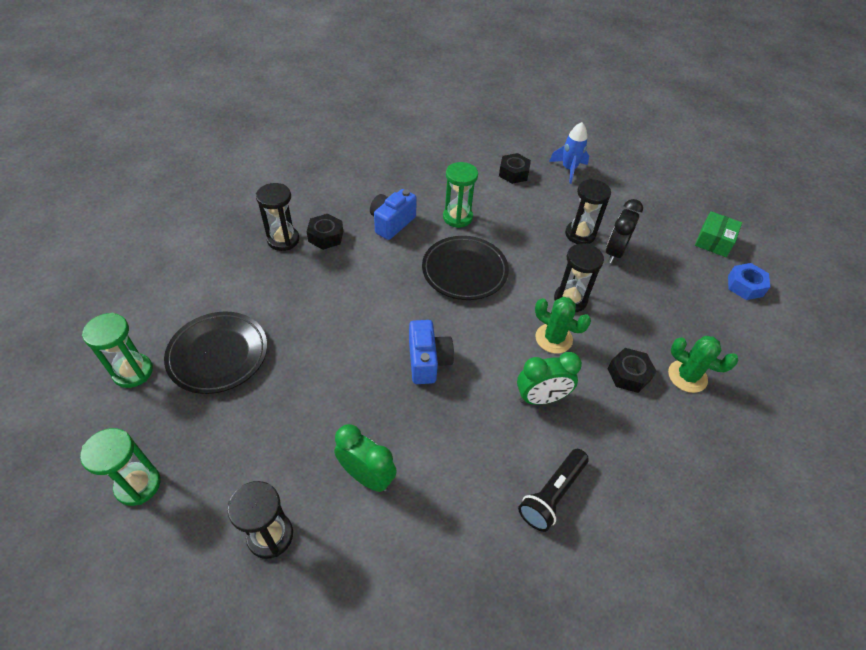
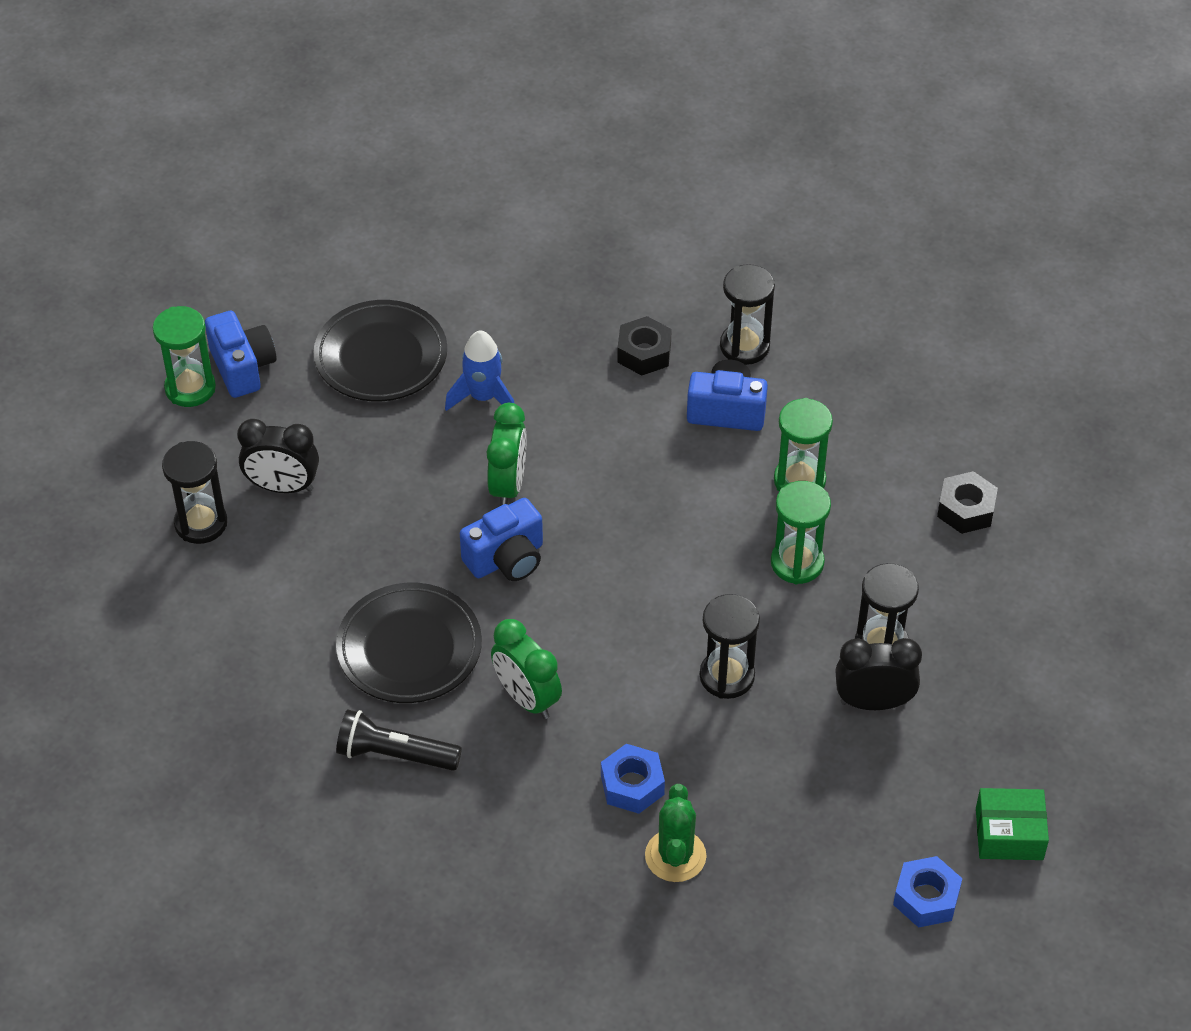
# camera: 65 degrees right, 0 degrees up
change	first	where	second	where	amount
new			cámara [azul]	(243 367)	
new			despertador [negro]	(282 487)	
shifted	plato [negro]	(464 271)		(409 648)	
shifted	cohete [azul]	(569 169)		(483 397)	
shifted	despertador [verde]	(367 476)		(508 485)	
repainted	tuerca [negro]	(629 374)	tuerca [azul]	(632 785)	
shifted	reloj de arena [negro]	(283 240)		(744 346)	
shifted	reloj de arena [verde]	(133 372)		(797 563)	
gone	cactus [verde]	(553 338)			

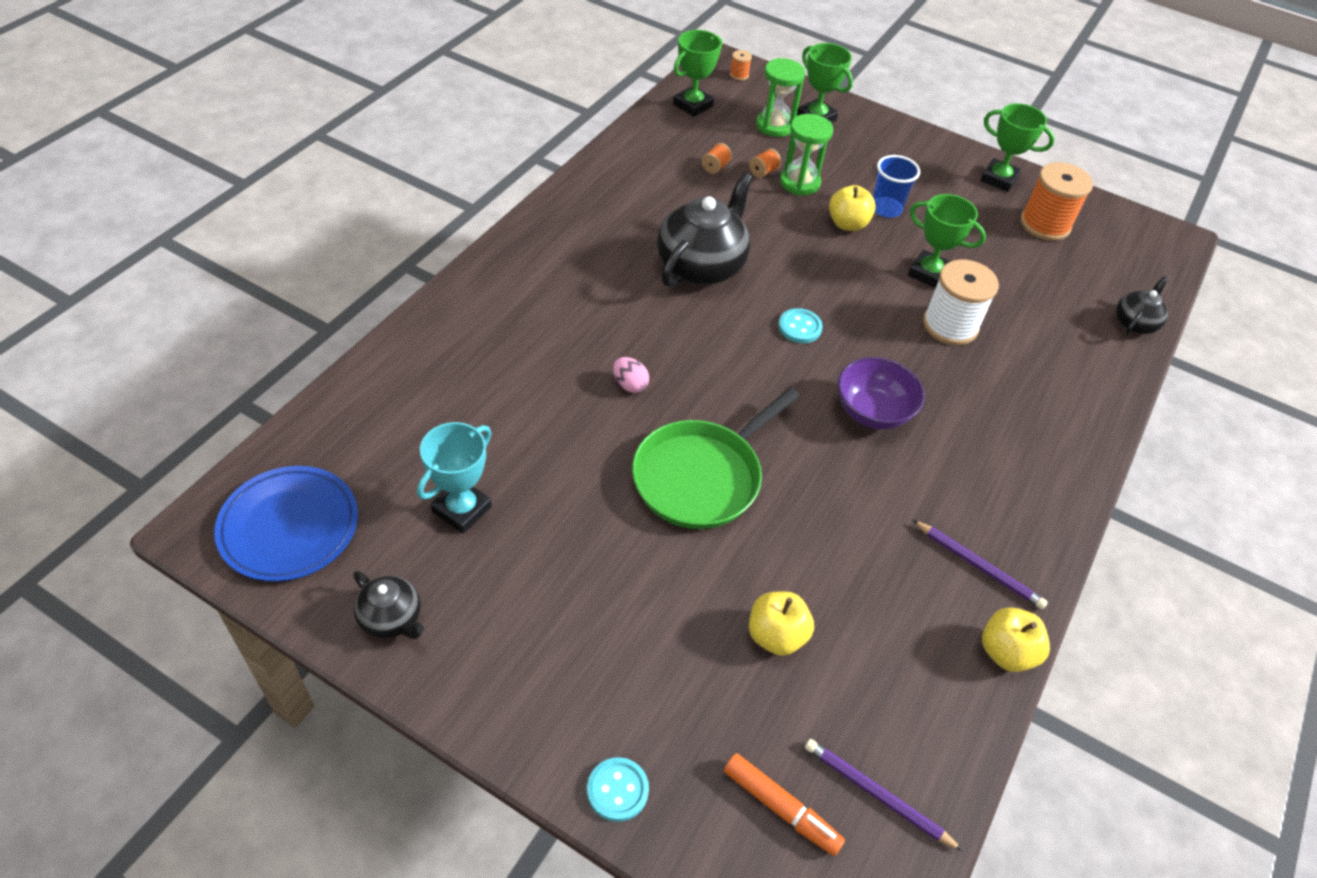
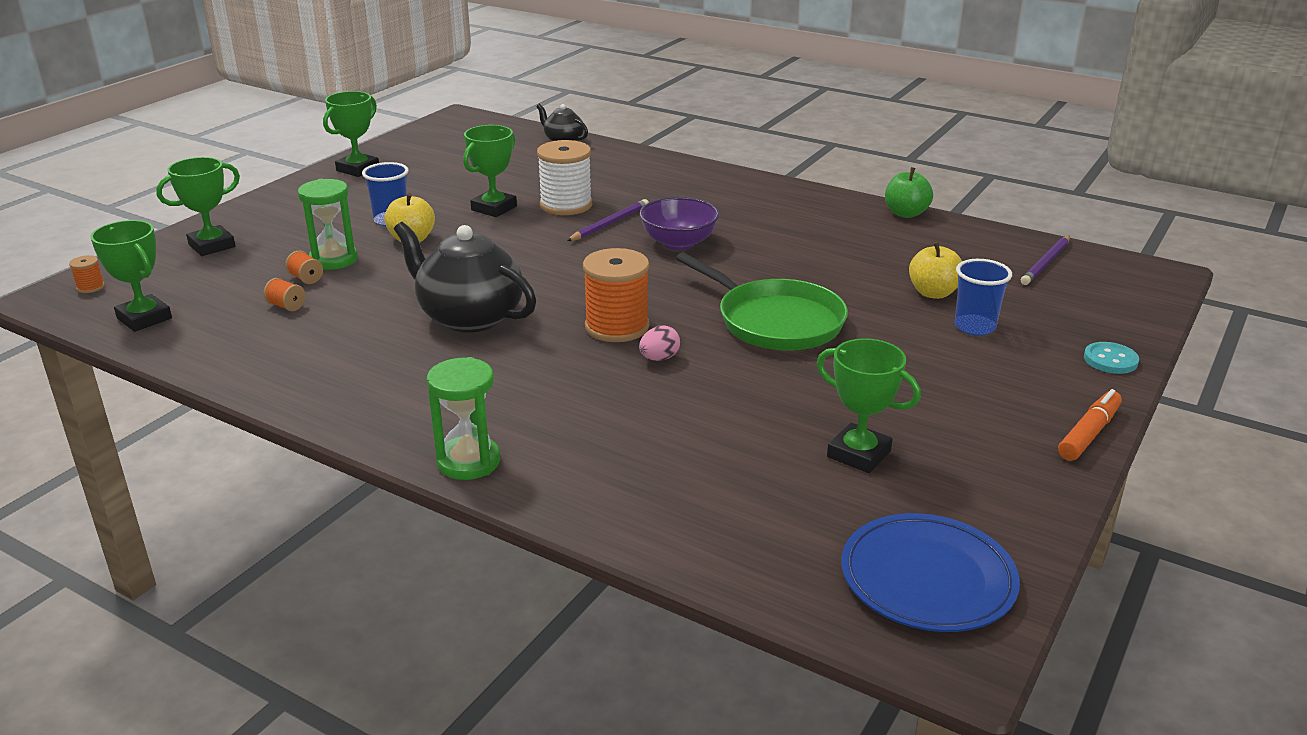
# camera: 85 degrees left, 20 degrees down
change	first	where	second	where	amount
shifted	reloj de arena [verde]	(774 126)		(468 462)	
shifted	lápiz [morado]	(979 566)		(609 223)	
shifted	carrete [naranja]	(1045 224)		(617 327)	
repainted	trofeo [turquesa]	(462 509)	trofeo [verde]	(858 454)	
repainted	manzana [amarillo]	(1006 652)	manzana [verde]	(906 213)	
new			vaso [azul]	(974 327)	
shifted	rotulador [naranja]	(780 807)		(1088 434)	
gone	tetera [negro]	(391 619)			
gone	botón [turquesa]	(799 327)			

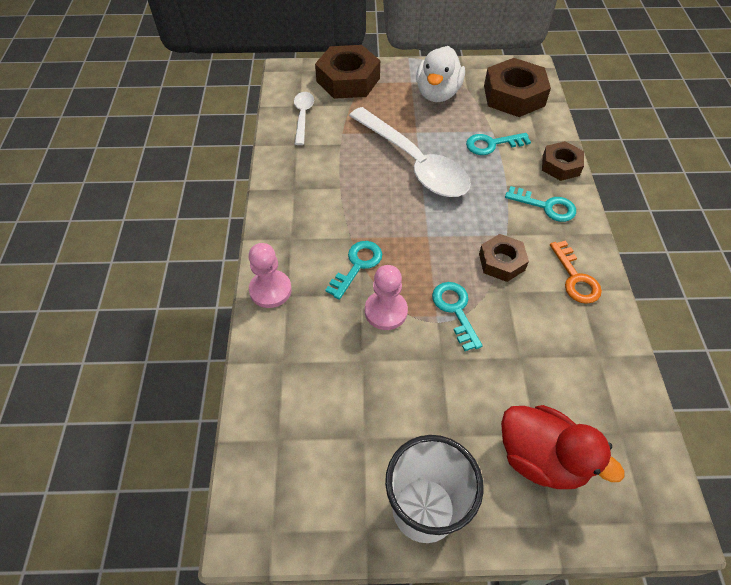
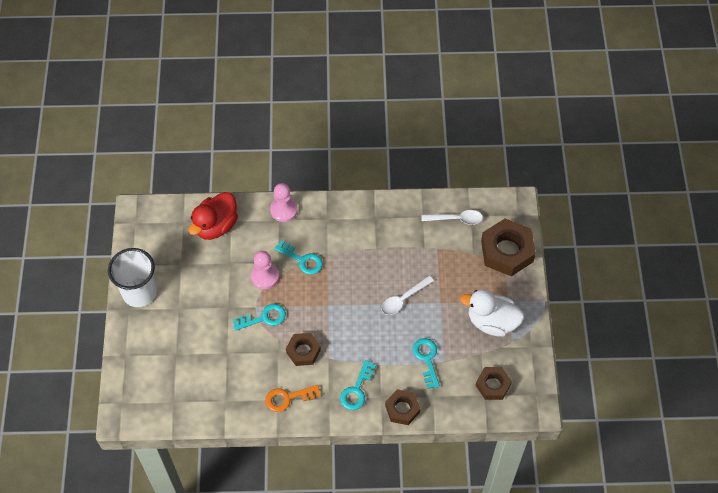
# camera: 90 degrees right, 5 degrees up
change	first	where	second	where	amount
shifted	pato [rojo]	(541 457)		(216 226)	
scaled	cuchara [blanco]	(414 163)		(403 299)	x0.49
scaled	tuerca [marrón]	(514 95)		(493 385)	x0.59

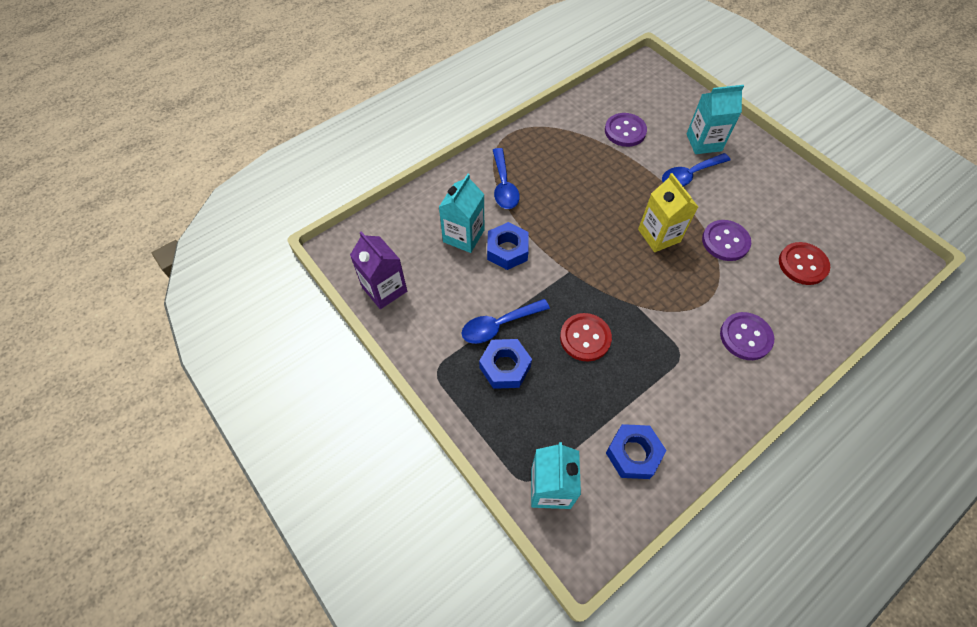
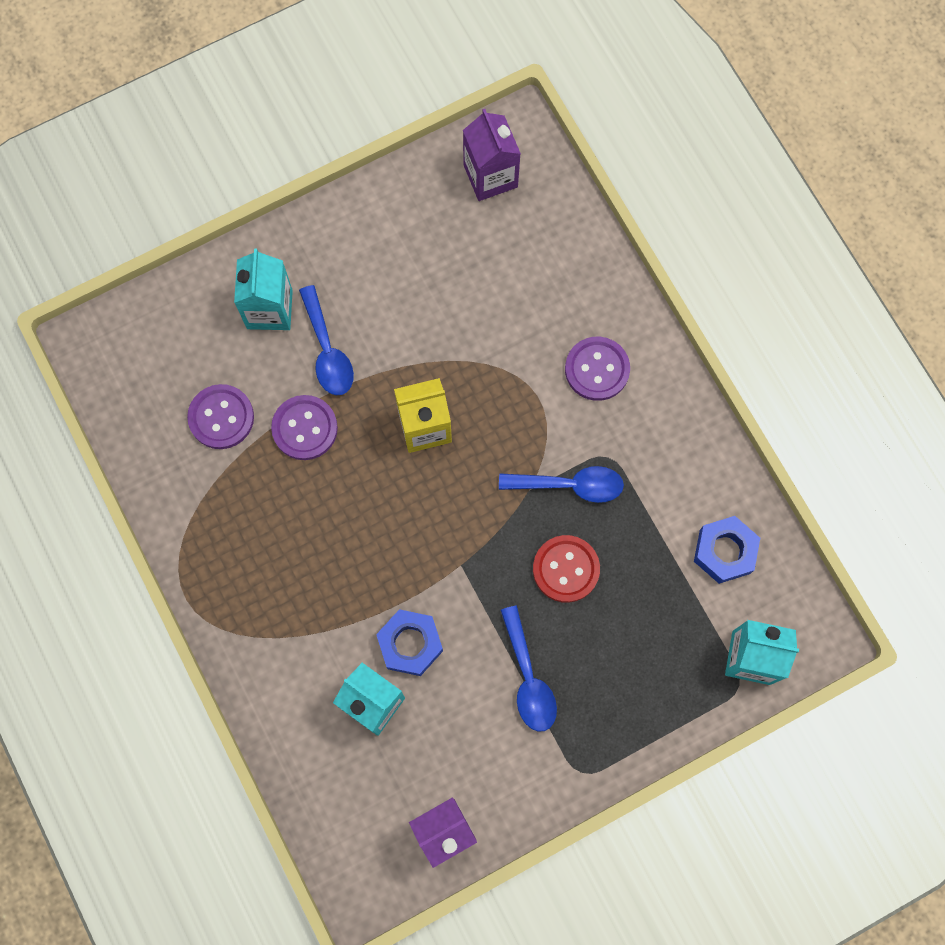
# camera: 80 degrees left, 15 degrees up
change	first	where	second	where	amount
shifted	botón [morado]	(725 241)		(305 428)	
new			cartón de leche [morado]	(490 176)	
shifted	cuchara [azul]	(504 186)		(570 485)	
gone	tuerca [azul]	(505 367)			
gone	botón [rojo]	(802 264)			

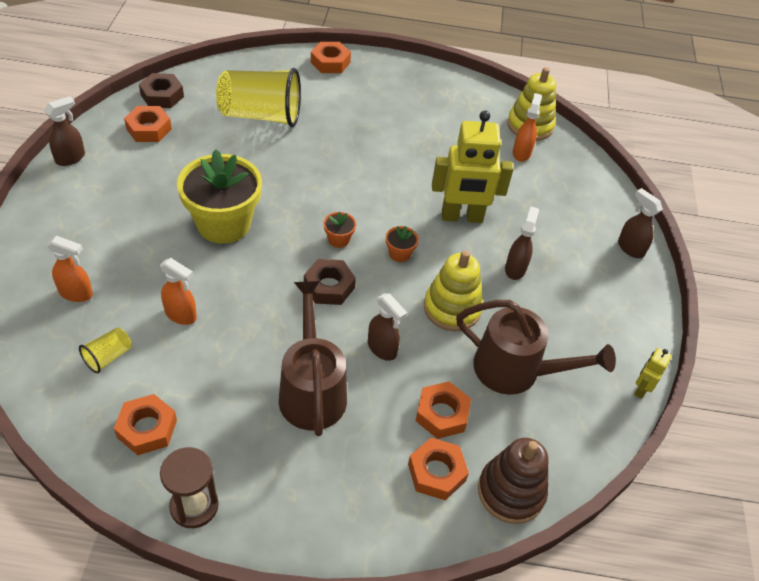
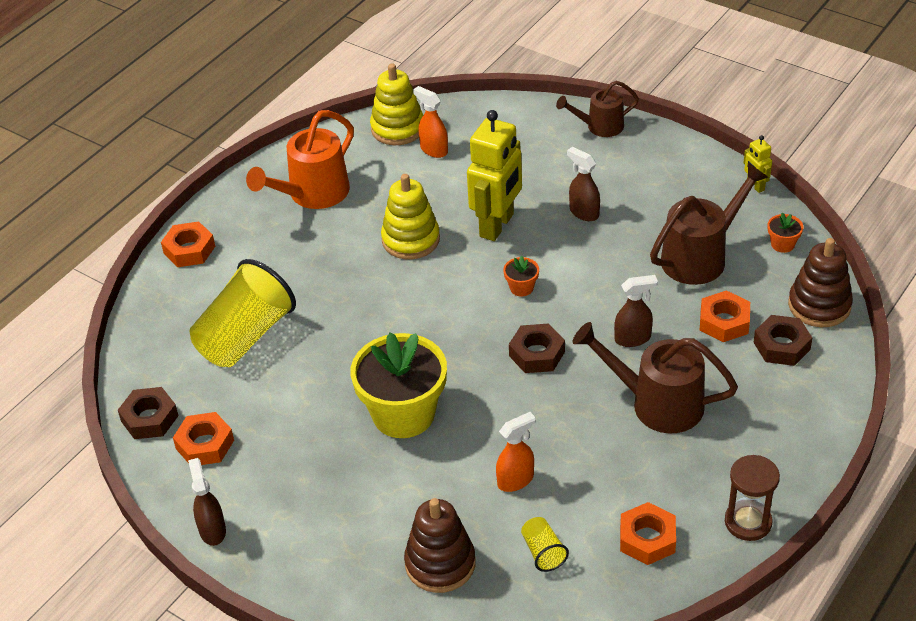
# camera: 55 degrees left, 5 degrees down
change	first	where	second	where	amount
new			regadera [naranja]	(312 195)	
shifted	juguete apilable [amarillo]	(452 308)		(411 240)	
swapped	pulverizador [naranja]	(76 293)	juguete apilable [marrón]	(440 563)	
swapped	pulverizador [marrón]	(630 248)	regadera [marrón]	(599 127)	
repainted	tuerca [naranja]	(436 472)	tuerca [marrón]	(781 346)	
shifted	maceta [naranja]	(338 239)		(782 244)	

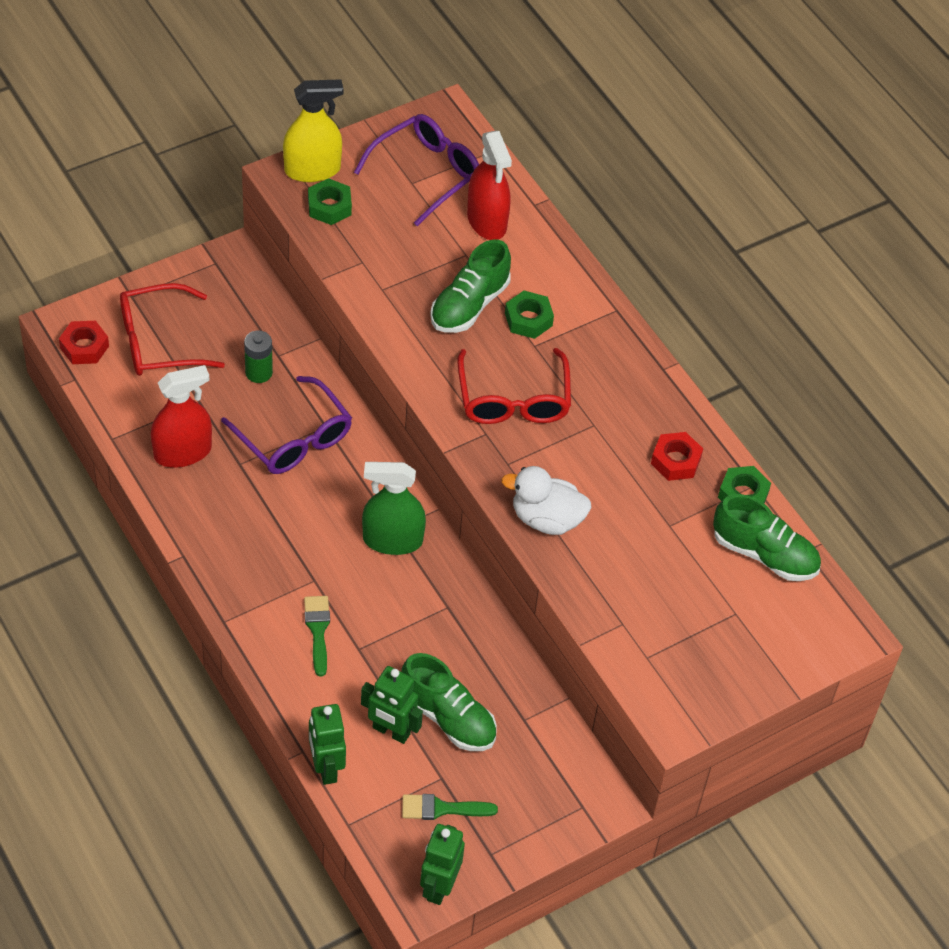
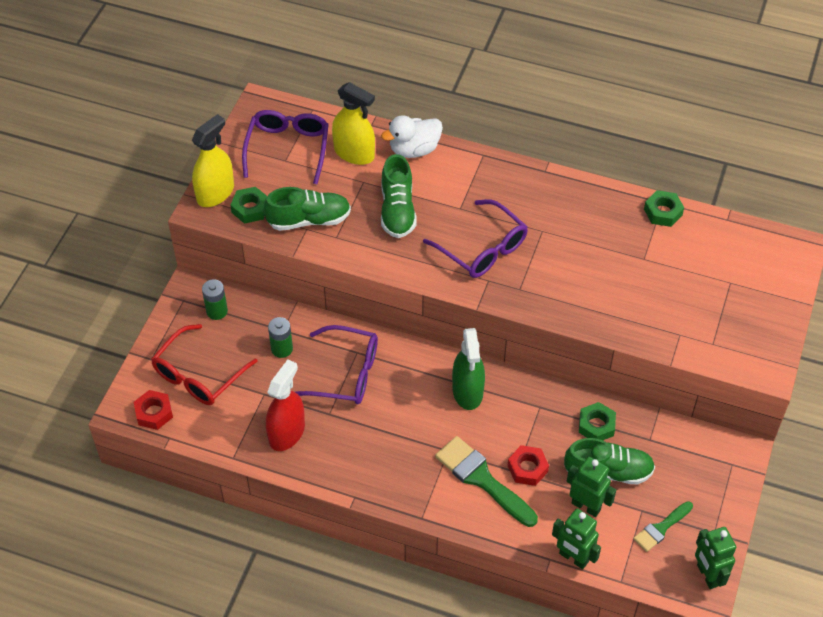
# camera: 35 degrees left, 0 degrees up
change	first	where	second	where	amount
new			pila [verde]	(217 311)	
shifted	zapato [verde]	(764 554)		(309 220)	
repainted	pulverizador [rojo]	(487 221)	pulverizador [amarillo]	(354 153)	
shifted	pato [blanco]	(546 519)		(414 149)	
repainted	gafas [rojo]	(513 400)	gafas [morado]	(482 249)	
scaled	pincel [verde]	(318 630)		(482 479)	x1.72
rotated	pulverizador [verde]	(392 540)		(467 391)	60 degrees counterclockwise
shifted	tuerca [rojo]	(675 461)		(527 468)	
rotated	robot [verde]	(391 731)		(586 506)	135 degrees counterclockwise
shifted	tuerca [verde]	(528 319)		(596 425)	

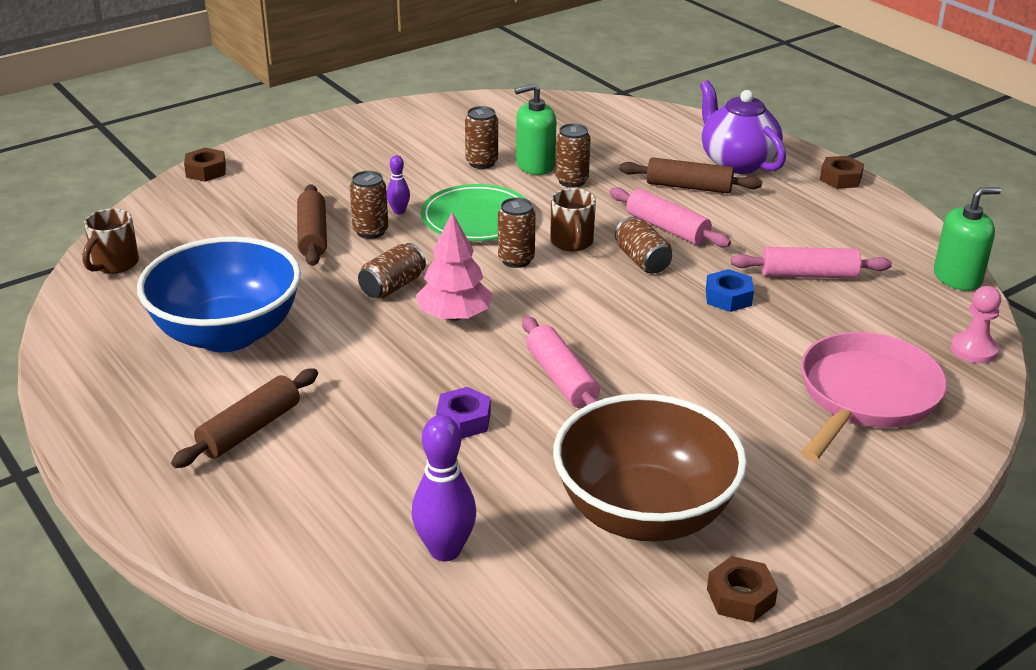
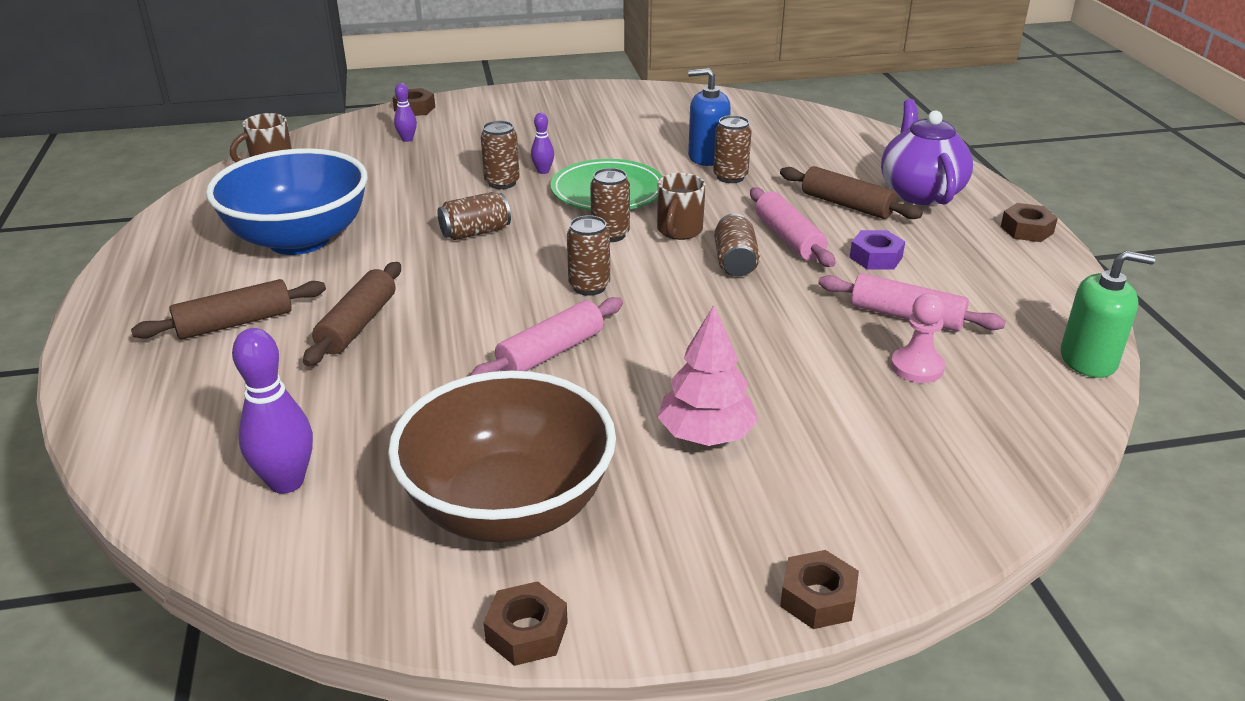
# camera: 25 degrees right, 0 degrees up
change	first	where	second	where	amount
shifted	rodillo [marrón]	(312 235)		(357 325)	
new			bolo [morado]	(407 139)	
rotated	rodillo [rosa]	(561 379)		(550 352)	45 degrees clockwise
shifted	lata [marrón]	(481 163)		(589 286)	
shifted	árbol [rosa]	(454 316)		(706 435)	
repainted	dispensador de jabón [verde]	(535 165)	dispensador de jabón [azul]	(707 157)	
new			tuerca [marrón]	(817 598)	
shifted	tuerca [morado]	(463 420)		(875 257)	
shifted	peón [rosa]	(973 350)		(917 367)	
gone	tuerca [azul]	(728 297)			
gone	sartén [rosa]	(865 396)			

